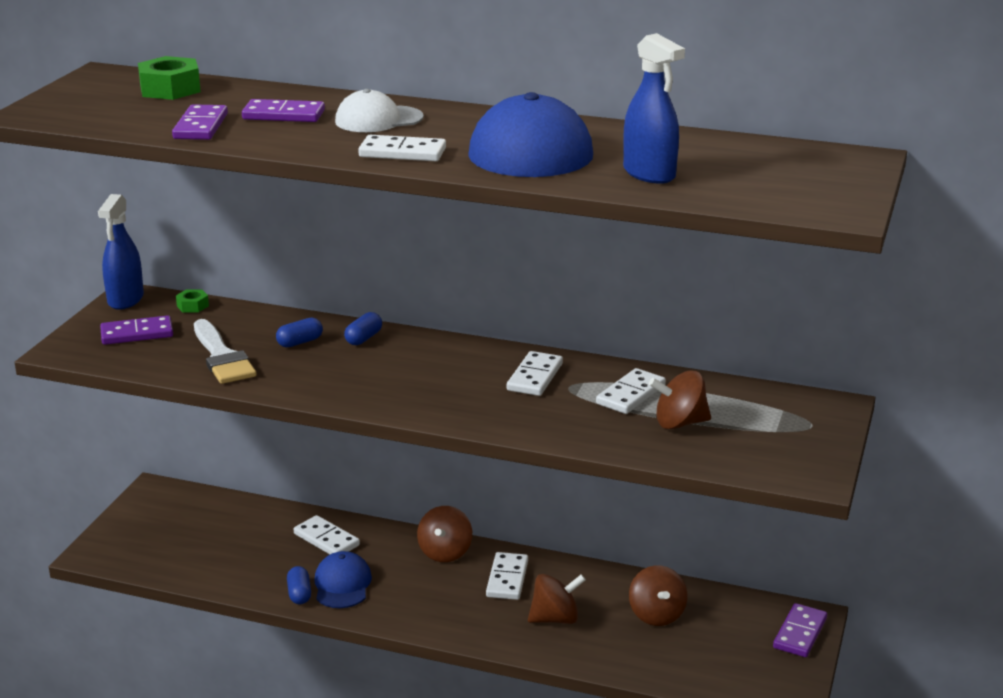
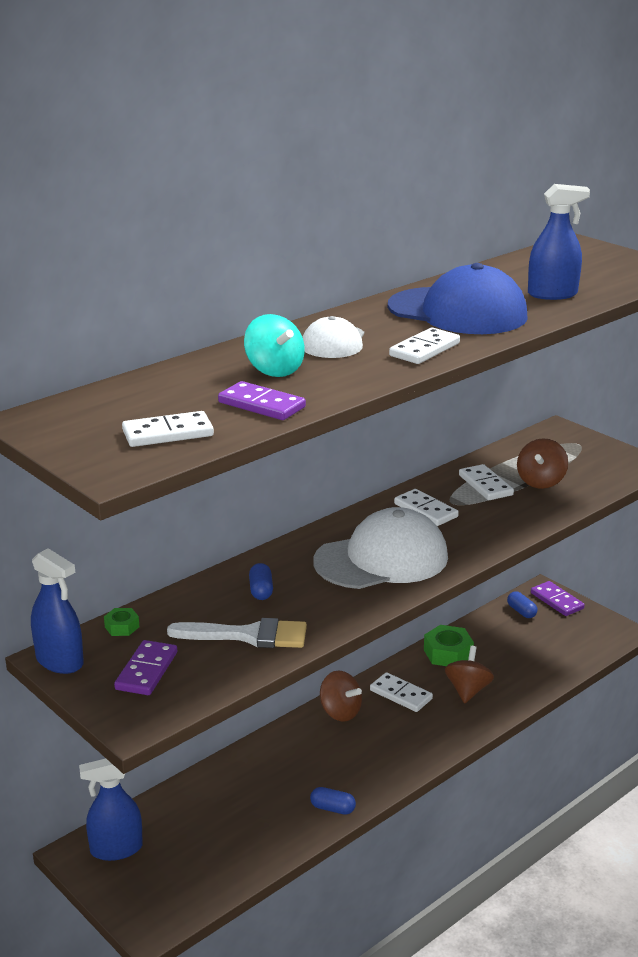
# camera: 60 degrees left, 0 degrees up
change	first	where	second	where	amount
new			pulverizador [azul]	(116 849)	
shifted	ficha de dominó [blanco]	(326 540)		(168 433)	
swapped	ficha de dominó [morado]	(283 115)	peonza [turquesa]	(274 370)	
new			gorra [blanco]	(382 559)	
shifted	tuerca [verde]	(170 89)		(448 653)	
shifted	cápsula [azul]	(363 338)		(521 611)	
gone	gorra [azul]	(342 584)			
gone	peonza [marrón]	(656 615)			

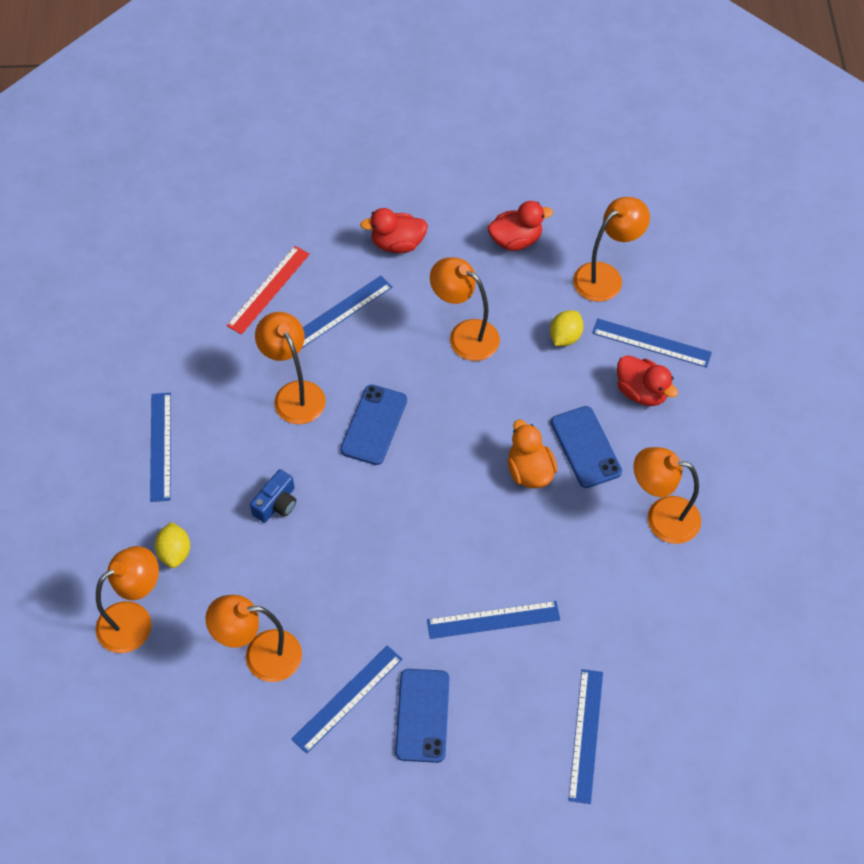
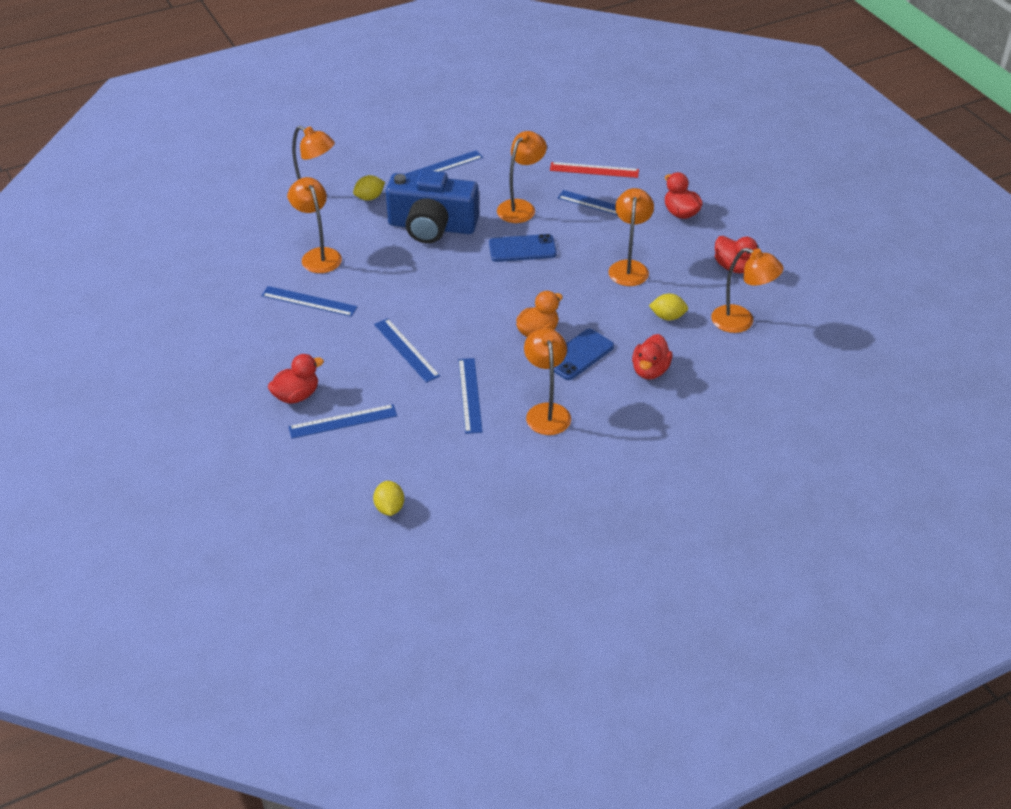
# camera: 65 degrees right, 15 degrees down
change	first	where	second	where	amount
new			pato [rojo]	(296 395)	
new			limón [amarillo]	(389 508)	
scaled	cámara [azul]	(276 504)		(432 226)	x2.43
shifted	regla [azul]	(651 343)		(470 395)	
gone	móvil [azul]	(422 715)			

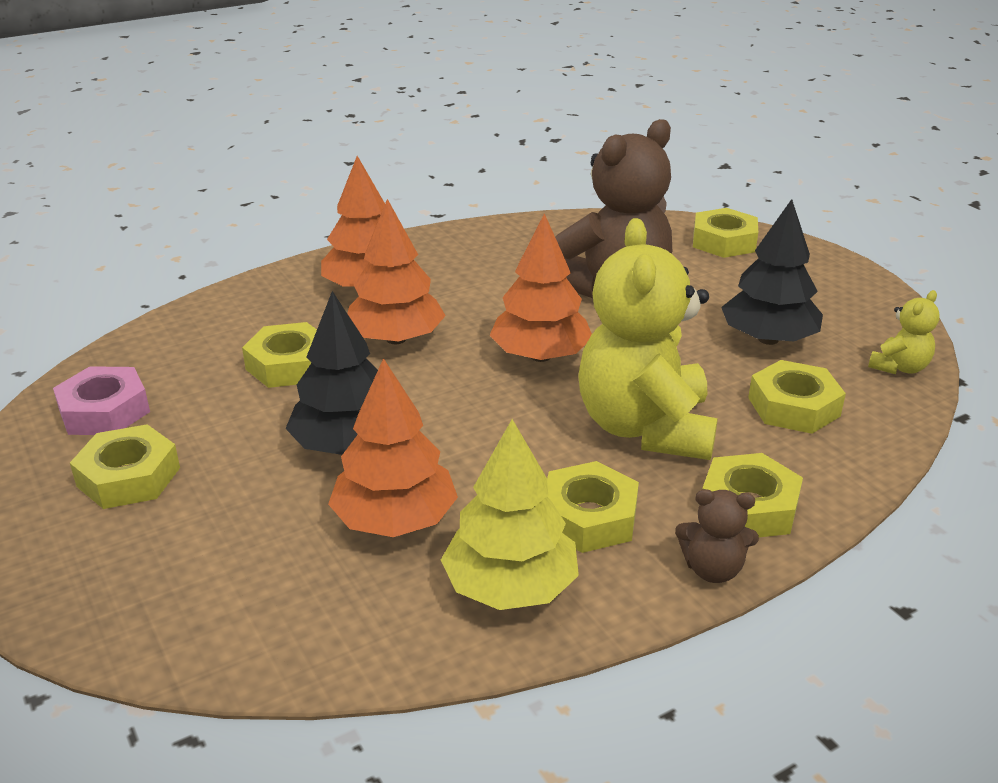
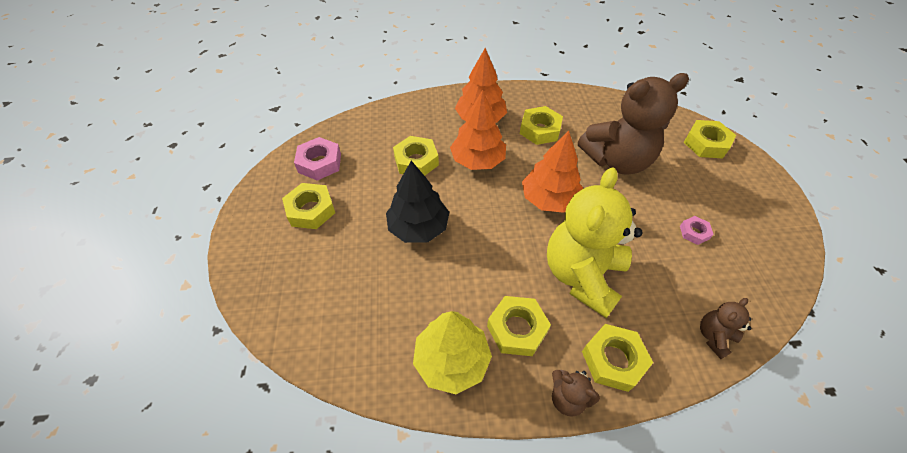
# camera: 25 degrees right, 20 degrees up
change	first	where	second	where	amount
shifted	tuerca [amarillo]	(793 407)		(540 130)	
swapped	árbol [negro]	(768 339)	tuerca [rosa]	(694 232)	
new			osito [marrón]	(714 337)	
gone	árbol [naranja]	(395 520)			
gone	osito [amarillo]	(899 367)			

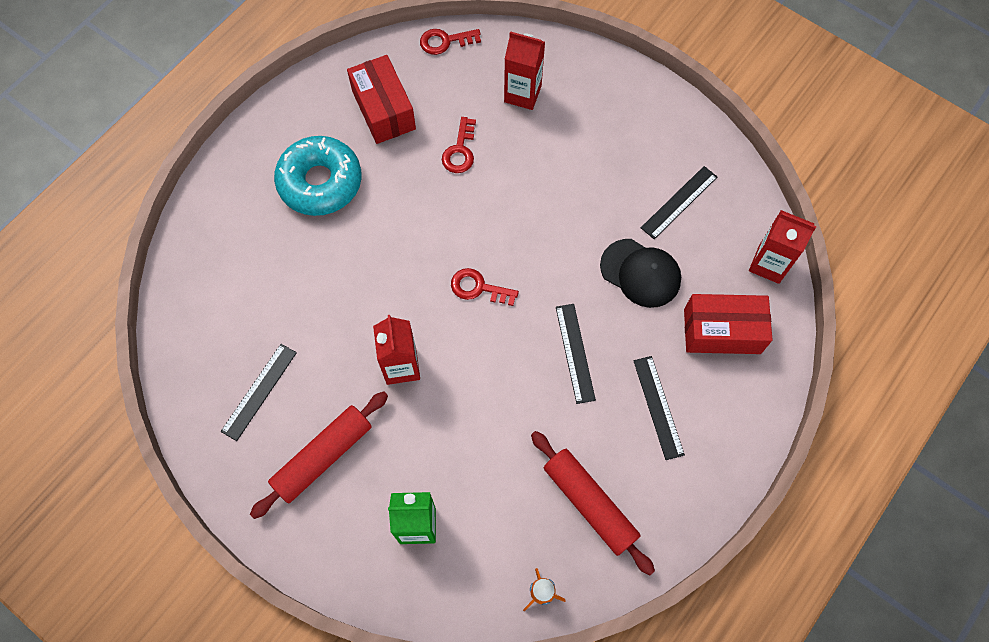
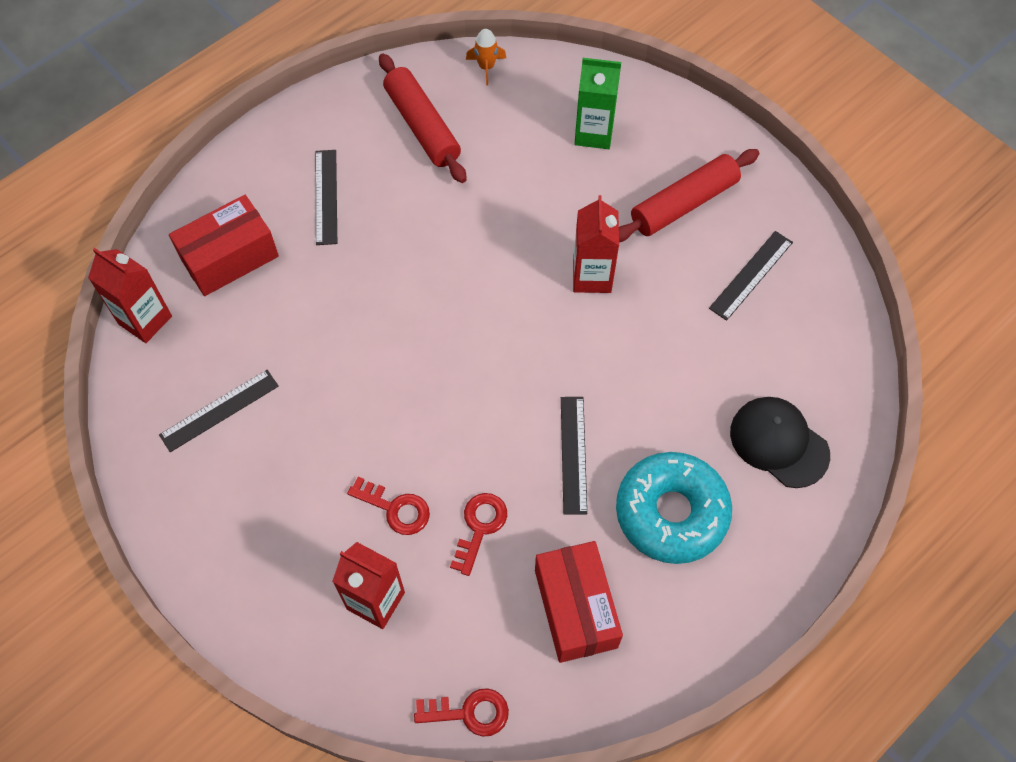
# camera: 170 degrees left, 5 degrees down
change	first	where	second	where	amount
rotated	caja [rojo]	(722 331)		(229 258)	45 degrees counterclockwise
shifted	llave [rojo]	(478 288)		(395 509)	
shifted	regla [negro]	(575 353)		(573 454)	
shifted	gorra [negro]	(640 273)		(779 443)	

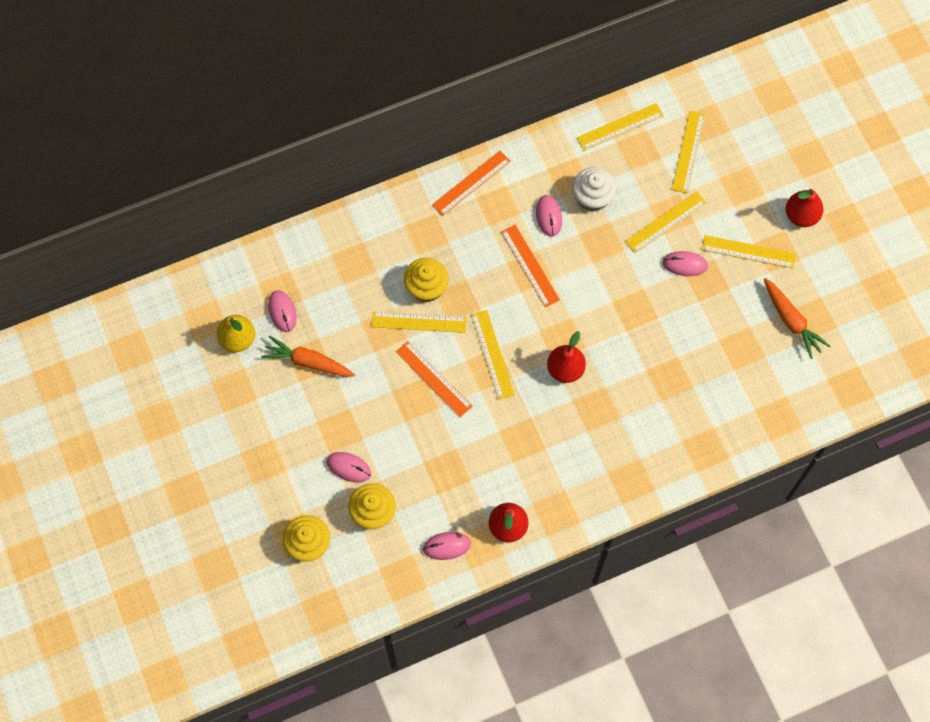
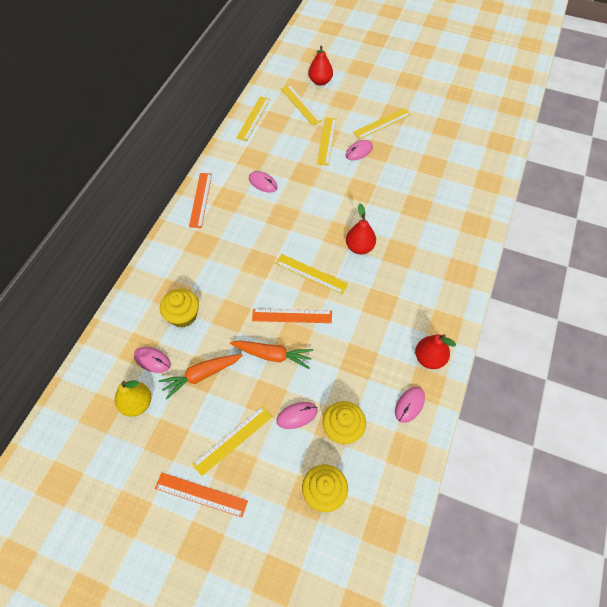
# camera: 45 degrees left, 10 degrees down
change	first	where	second	where	amount
shifted	regla [naranja]	(530 265)		(201 494)	
shifted	magdalena [amarillo]	(426 287)		(183 315)	
shifted	regla [amarillo]	(419 322)		(233 440)	
shifted	zanahoria [naranja]	(791 321)		(272 355)	
shifted	pera [rojo]	(801 215)		(320 81)	
gone	magdalena [blanco]	(592 197)			

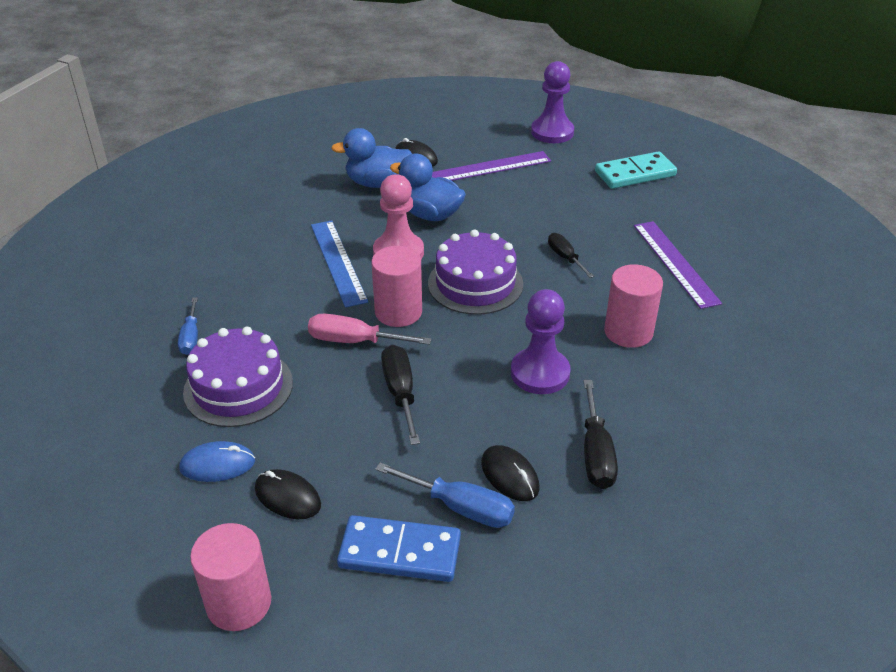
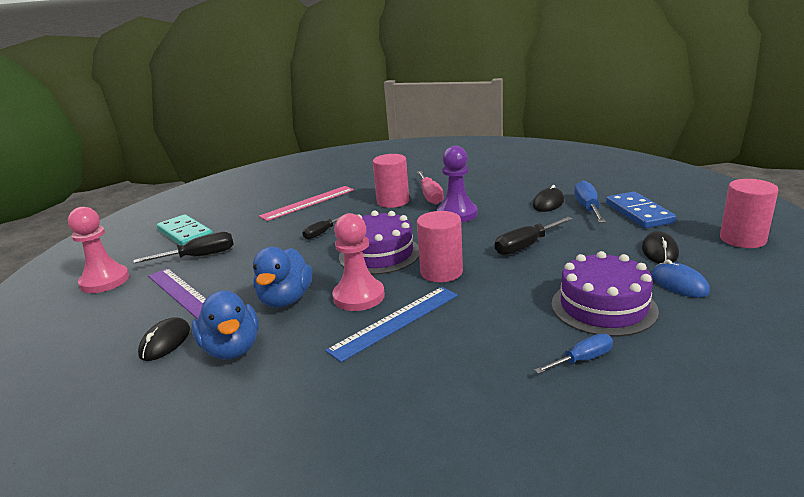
# camera: 110 degrees left, 15 degrees down
change	first	where	second	where	amount
repainted	peón [morado]	(552 132)	peón [rosa]	(105 281)	
shifted	destornillador [negro]	(596 453)		(199 256)	
repainted	regla [morado]	(675 263)	regla [rosa]	(308 203)	
shifted	destornillador [rosa]	(354 341)		(430 196)	

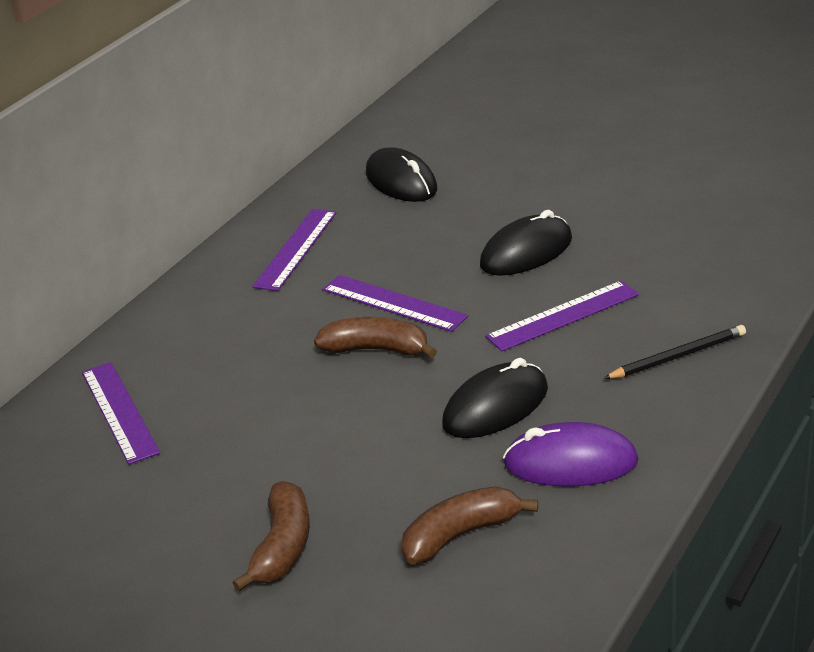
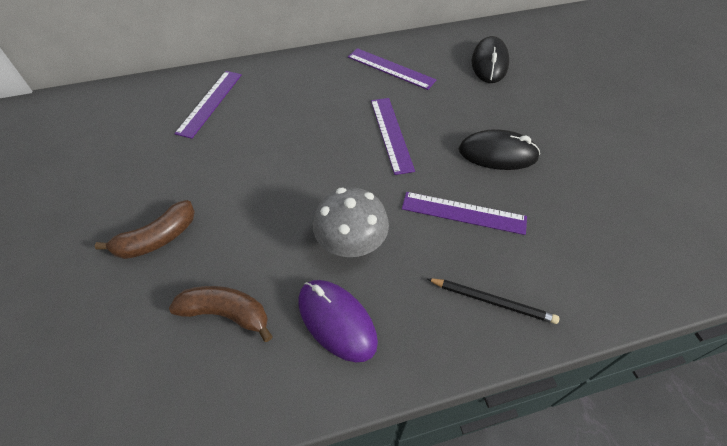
# camera: 40 degrees right, 20 degrees up
change	first	where	second	where	amount
swapped	ratón [negro]	(495 407)	seta [gris]	(351 244)	
rotated	regla [morado]	(296 249)		(390 68)	60 degrees clockwise
gone	plátano [marrón]	(376 349)			

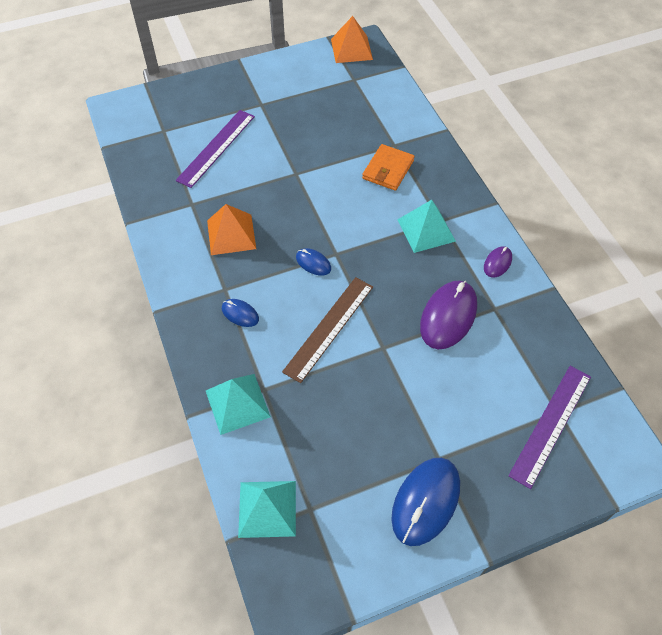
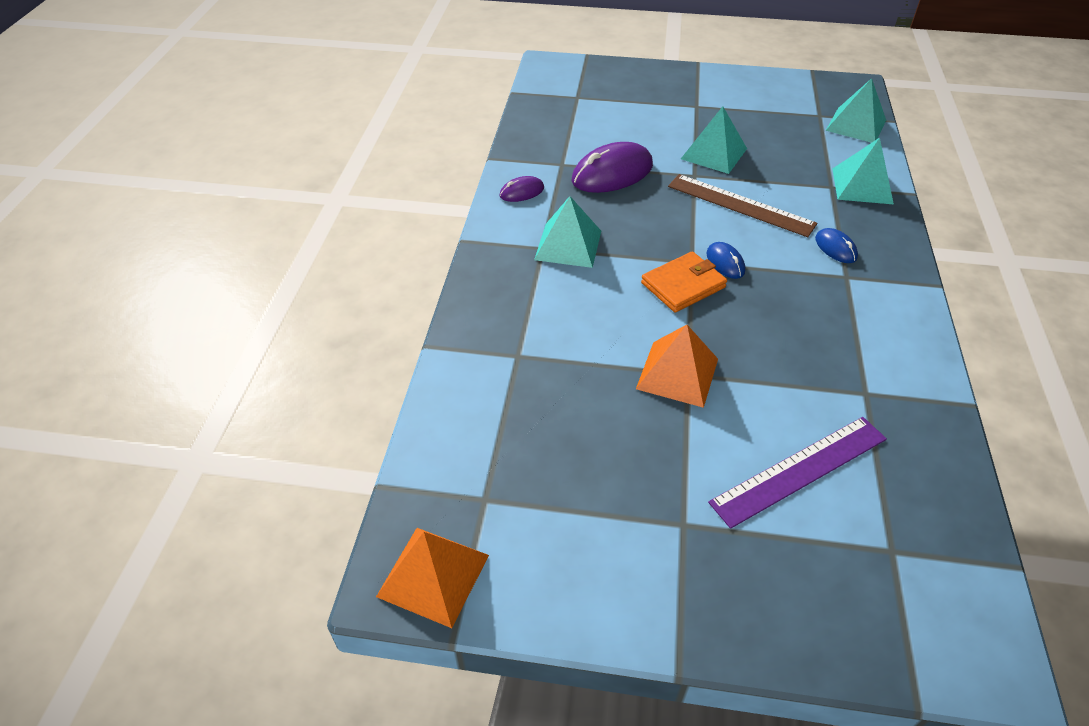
# camera: 150 degrees left, 10 degrees down
change	first	where	second	where	amount
shifted	pirámide [naranja]	(231 234)		(677 373)	
shifted	cartera [naranja]	(388 169)		(683 285)	
rotated	regla [marrón]	(329 328)		(740 205)	60 degrees clockwise
new			pirámide [turquesa]	(714 153)	
gone	ratón [azul]	(425 502)			
gone	regla [morado]	(551 424)			

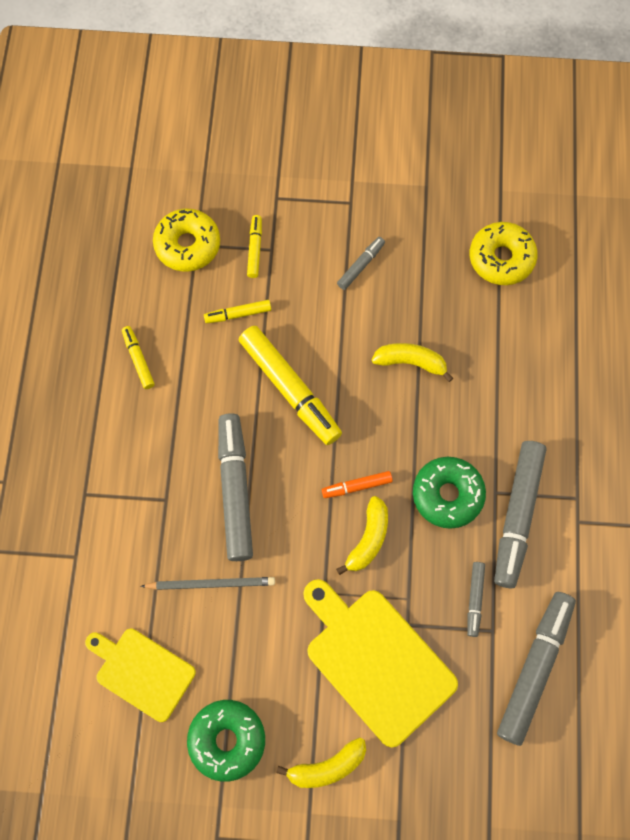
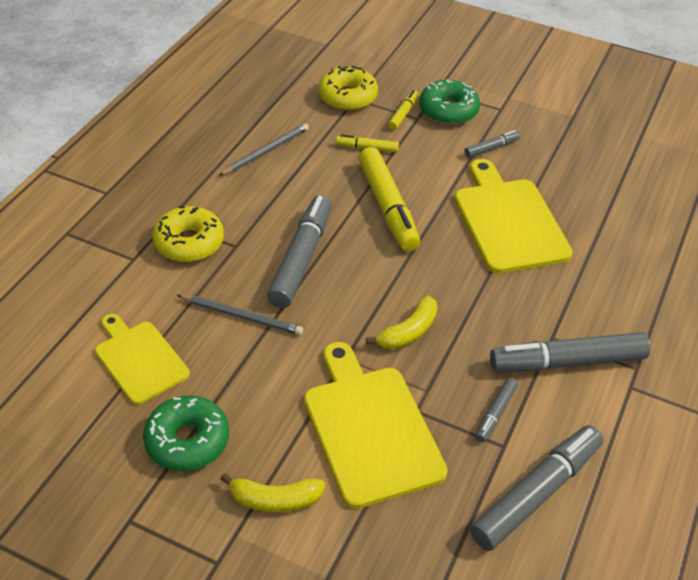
# camera: 20 degrees right, 25 degrees down
change	first	where	second	where	amount
shifted	rosquilla [amarillo]	(501 258)		(189 243)	
swapped	rotulador [amarillo]	(138 359)	lápiz [gris]	(266 151)	
shifted	rosquilla [verde]	(447 495)		(448 110)	
swapped	plátano [amarillo]	(411 362)	tabla de cortar [amarillo]	(508 221)	
rotated	rotulador [gris]	(517 516)		(567 362)	45 degrees clockwise
gone	rotulador [naranja]	(357 486)			

